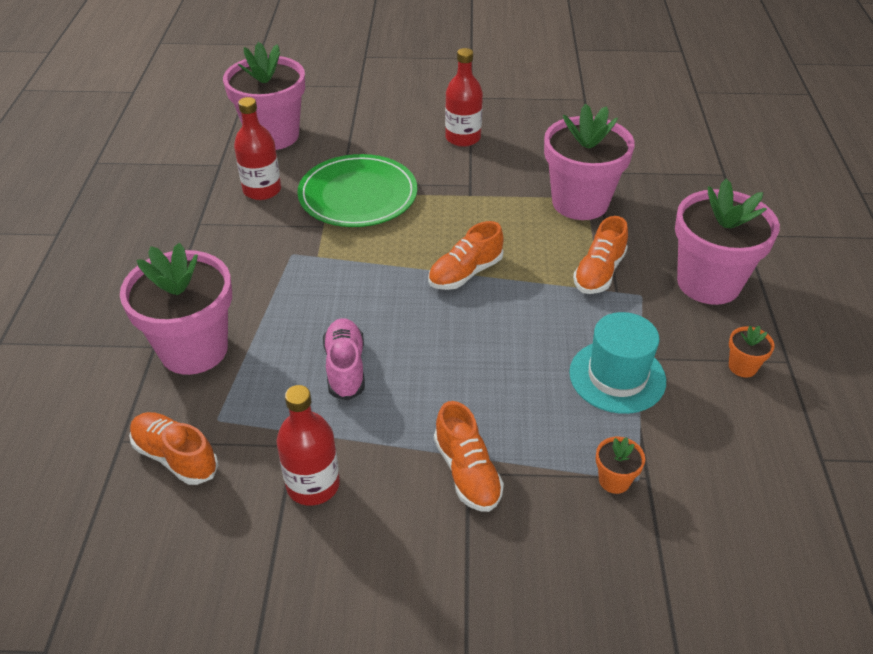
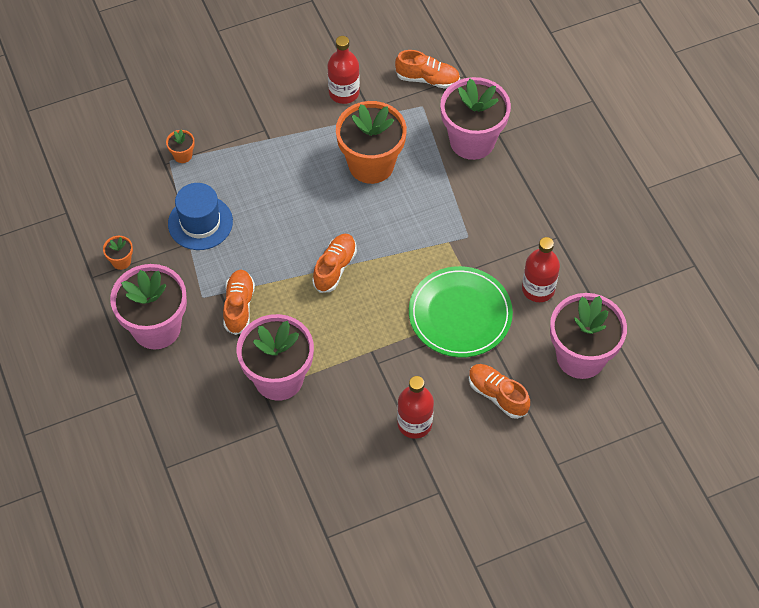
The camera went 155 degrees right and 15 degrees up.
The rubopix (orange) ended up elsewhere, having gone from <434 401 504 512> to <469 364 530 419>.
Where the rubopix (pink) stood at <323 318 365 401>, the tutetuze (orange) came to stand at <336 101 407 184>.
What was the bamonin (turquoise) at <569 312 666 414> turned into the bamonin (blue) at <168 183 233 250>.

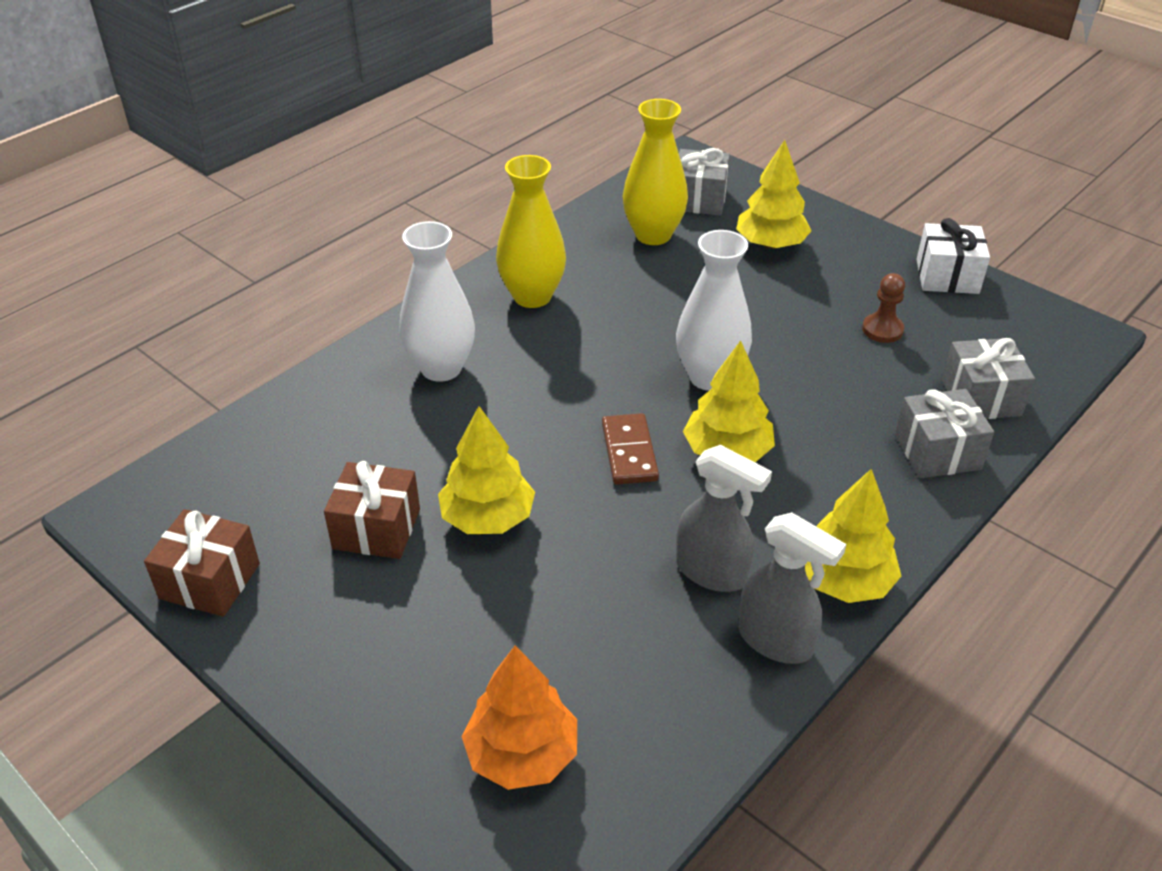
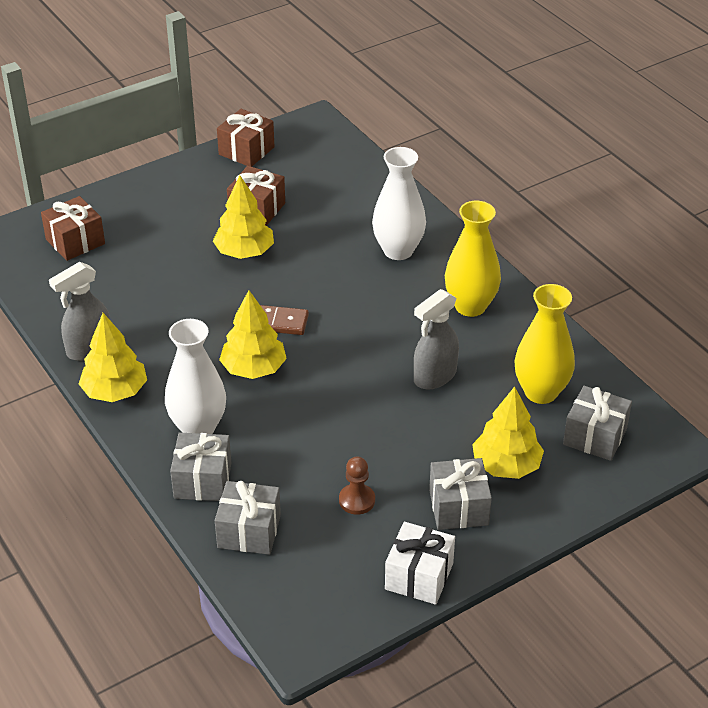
The camera went 105 degrees right and 0 degrees up.
The second view gained the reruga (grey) at <429 458 492 530>.
The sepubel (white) ended up elsewhere, having gone from <676 230 752 391> to <165 319 226 434>.
The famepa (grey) ended up elsewhere, having gone from <676 445 772 592> to <414 289 459 389>.
Where the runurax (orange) stood at <461 645 577 790>, the reruga (brown) came to stand at <41 196 105 261>.

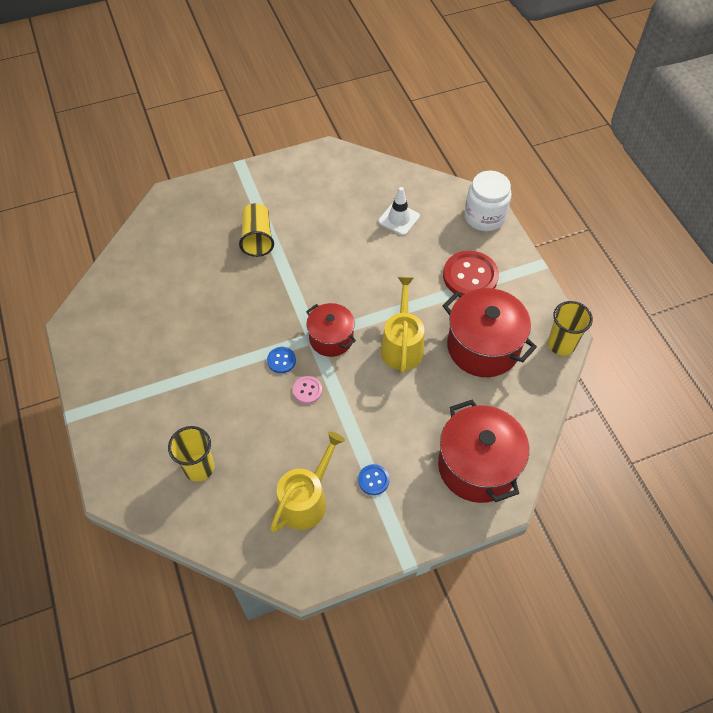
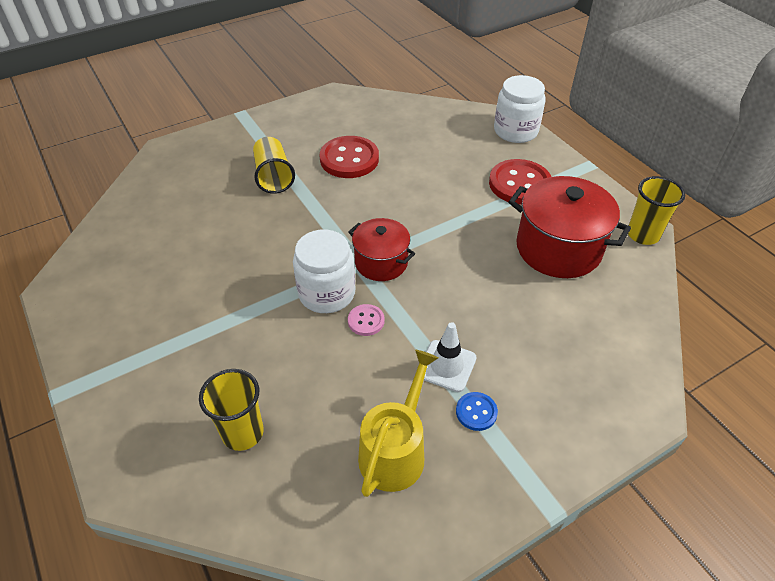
The camera went 10 degrees left and 10 degrees down.
The second view lost the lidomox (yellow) at <381 277 424 373>.
The second view lost the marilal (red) at <438 400 529 503>.
The second view gained the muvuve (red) at <320 136 379 178>.
The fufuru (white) ended up elsewhere, having gone from <378 187 420 235> to <424 322 477 392>.
Where the muvuve (blue) stood at <267 347 296 373>, the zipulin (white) came to stand at <293 230 355 313>.

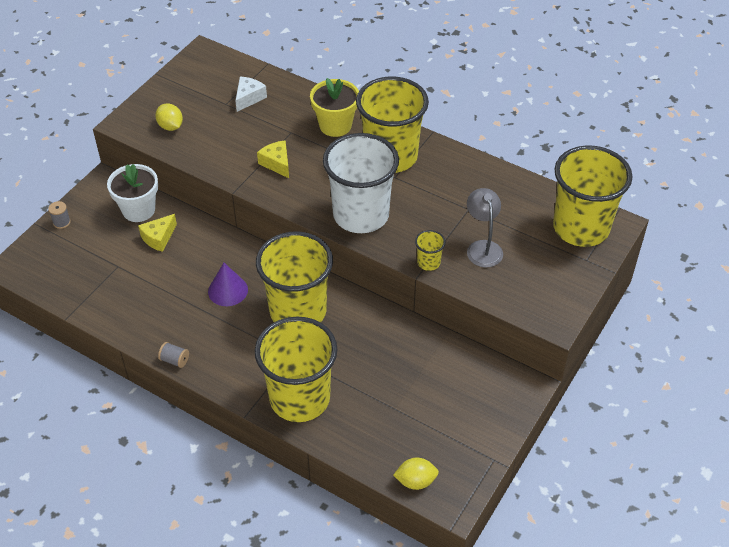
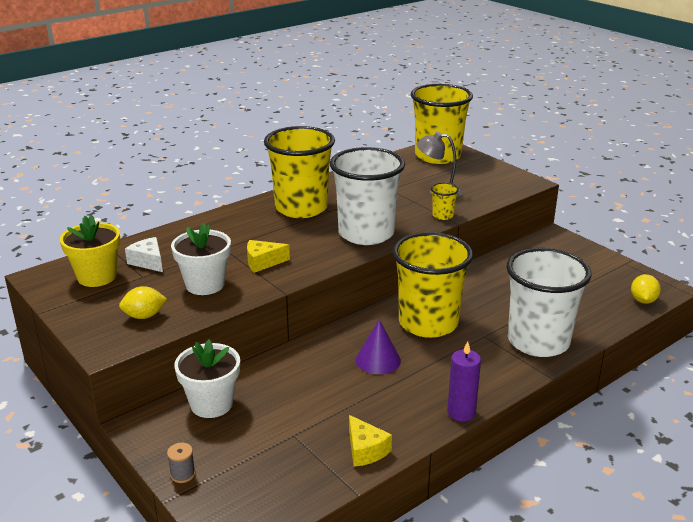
The camera went 70 degrees left and 20 degrees down.
The second view gained the tutetuze (white) at <171 223 231 295>.
The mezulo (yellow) ended up elsewhere, having gone from <138 214 177 252> to <349 415 392 467>.
The tutetuze (yellow) ended up elsewhere, having gone from <310 78 359 137> to <60 215 121 287>.
Where the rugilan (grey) stood at <158 342 189 368>, the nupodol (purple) came to stand at <447 341 481 421>.
What was the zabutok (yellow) at <255 317 338 422> turned into the zabutok (white) at <506 248 592 357>.

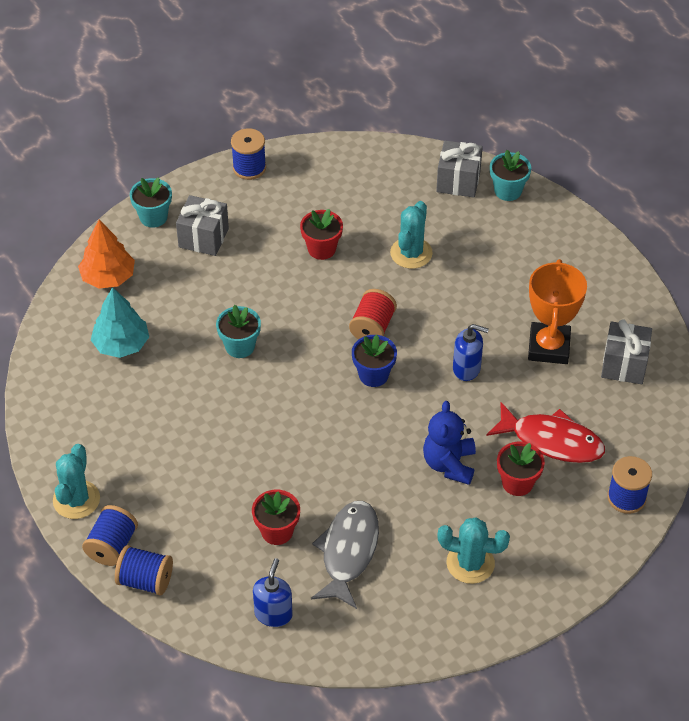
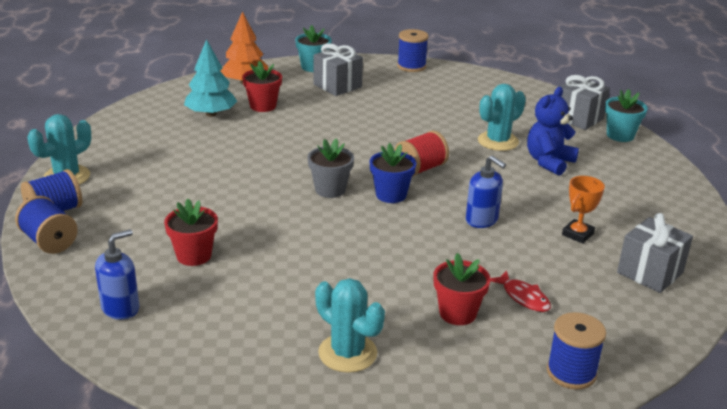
The camera went 30 degrees right and 20 degrees down.
The second view lost the tutetuze (turquoise) at <216 305 261 358>.
The second view lost the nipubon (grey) at <311 501 379 609>.
The second view gained the tutetuze (grey) at <308 138 354 198>.
The tutetuze (red) ended up elsewhere, having gone from <300 209 343 260> to <242 61 282 112>.
The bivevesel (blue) ended up elsewhere, having gone from <423 401 476 485> to <527 87 579 176>.
The size of the nipubon (red) at <486 402 605 463> changed by a factor of 0.53.
The size of the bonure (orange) at <528 259 587 364> changed by a factor of 0.55.

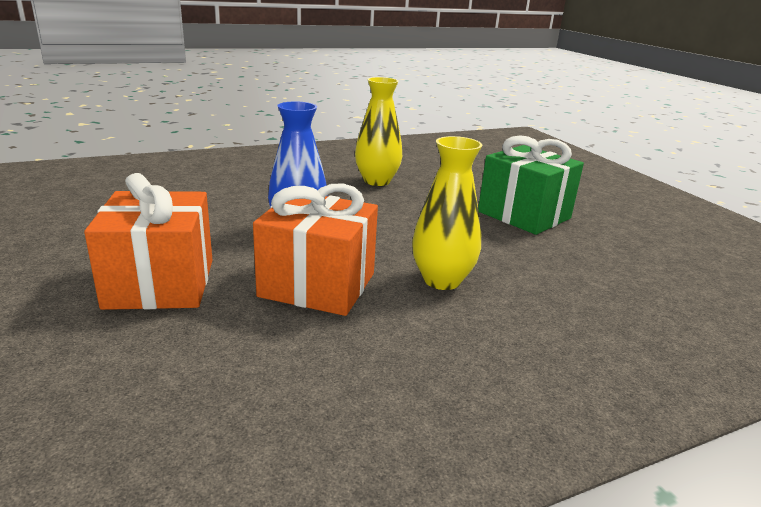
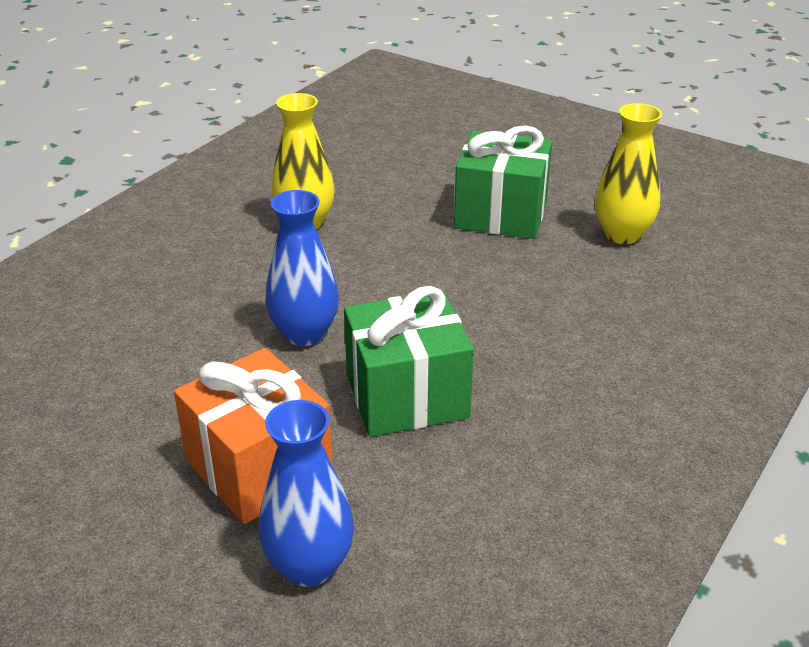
The camera went 30 degrees left and 10 degrees up.
The second view gained the sepubel (blue) at <258 400 354 587>.
The sepubel (yellow) ended up elsewhere, having gone from <412 136 482 290> to <595 103 662 244>.
What was the reruga (orange) at <253 183 378 316> turned into the reruga (green) at <344 286 474 437>.

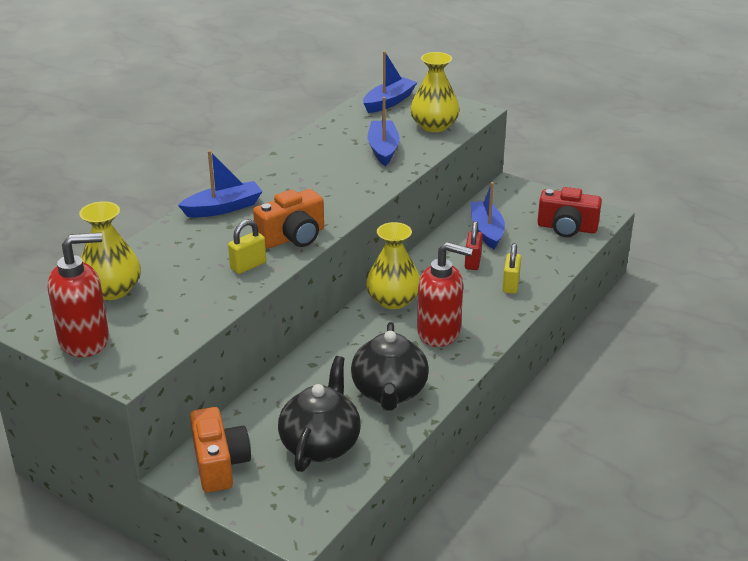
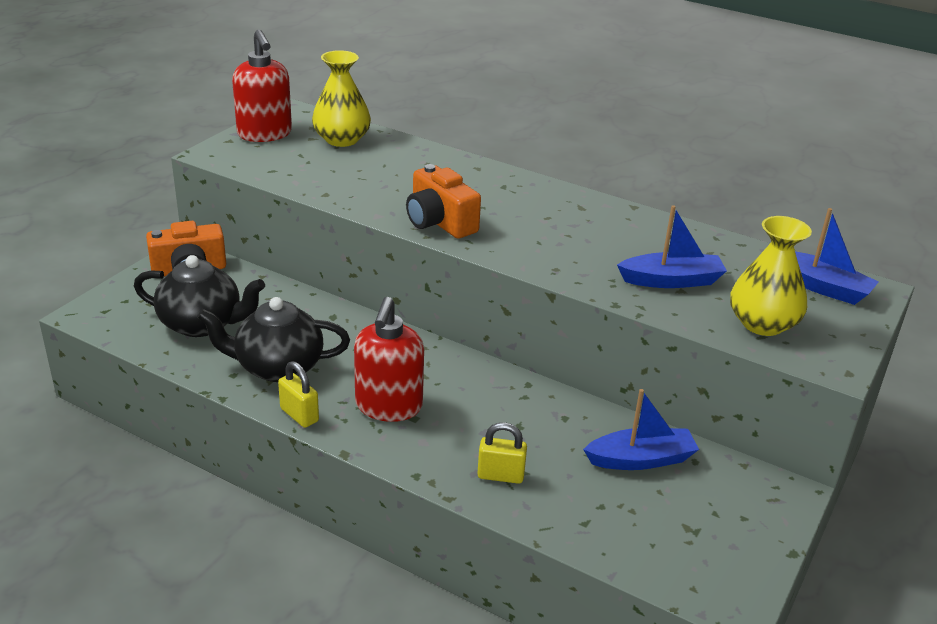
The camera went 85 degrees right and 0 degrees up.
The second view lost the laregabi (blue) at <178 150 263 218>.
The second view lost the sepubel (yellow) at <366 222 420 309>.
The second view lost the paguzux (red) at <465 221 483 270>.
The second view lost the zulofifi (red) at <537 187 602 237>.
The paguzux (yellow) ended up elsewhere, having gone from <228 219 266 274> to <278 361 319 428>.

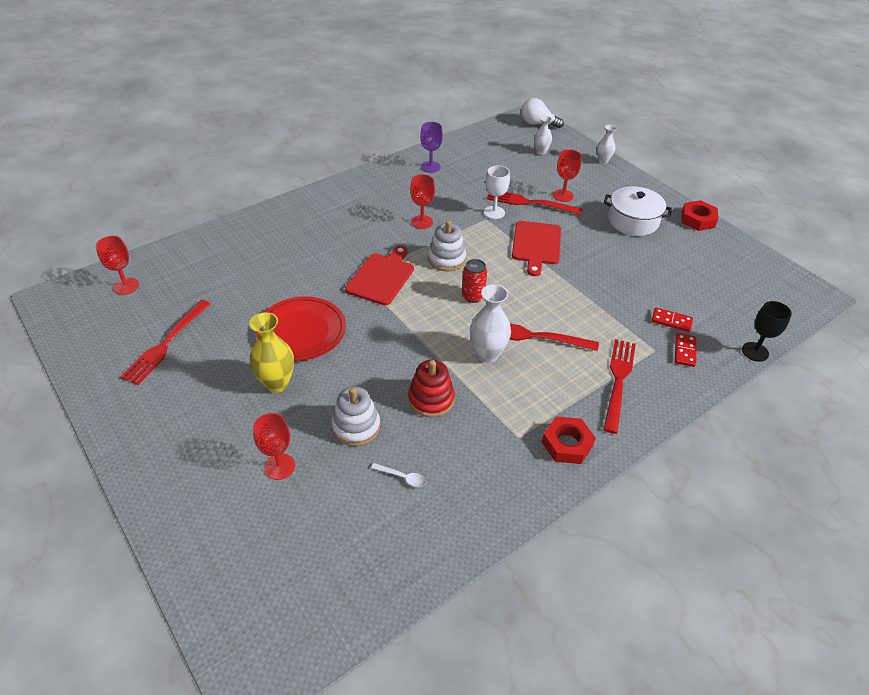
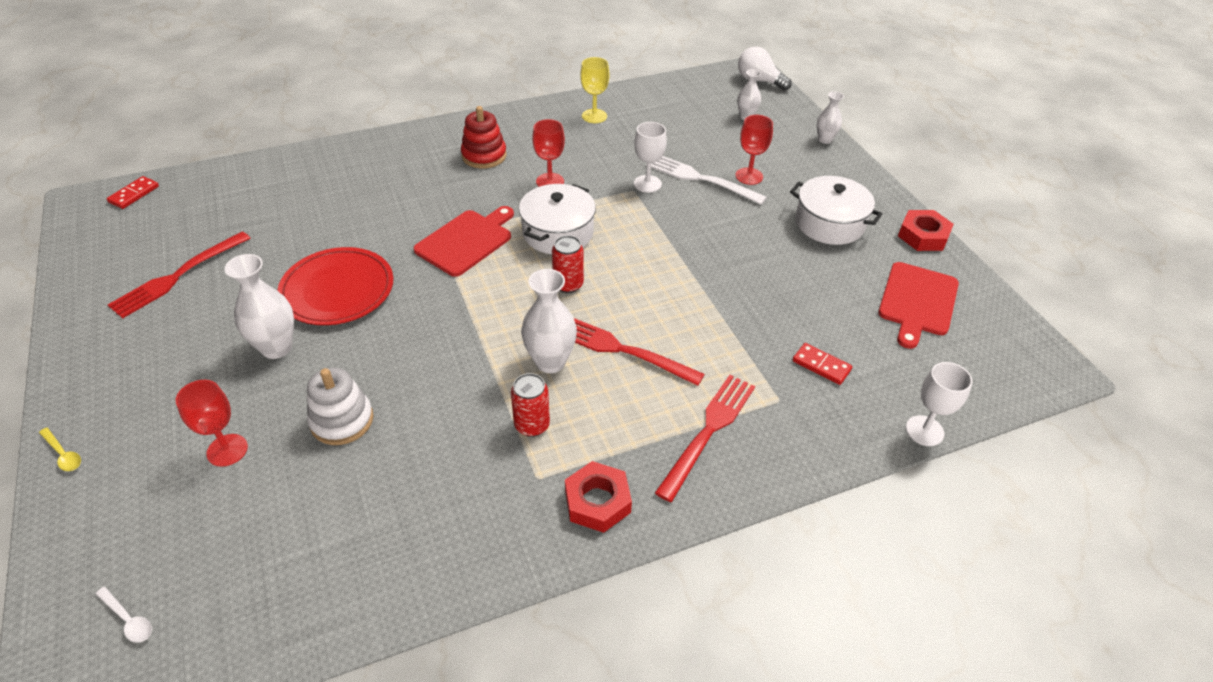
The camera went 15 degrees right and 0 degrees up.
The second view lost the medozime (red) at <96 236 139 295>.
The second view gained the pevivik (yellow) at <39 428 81 471>.
The second view gained the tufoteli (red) at <511 373 550 437>.
The pevivik (white) ended up elsewhere, having gone from <371 463 426 487> to <96 587 152 643>.
The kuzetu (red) ended up elsewhere, having gone from <408 360 455 417> to <461 106 506 169>.
The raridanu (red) ended up elsewhere, having gone from <512 221 561 276> to <878 262 959 349>.
The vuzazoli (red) ended up elsewhere, having gone from <675 333 696 367> to <107 176 159 209>.
Where the kuzetu (white) stood at <428 220 466 271>, the marilal (white) came to stand at <519 184 596 254>.
What was the sepubel (yellow) at <249 312 294 393> turned into the sepubel (white) at <225 254 294 359>.
What was the medozime (purple) at <420 122 443 173> turned into the medozime (yellow) at <580 57 609 123>.
What was the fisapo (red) at <487 192 583 215> turned into the fisapo (white) at <646 156 767 205>.
What was the medozime (black) at <742 301 792 362> turned into the medozime (white) at <906 362 973 446>.

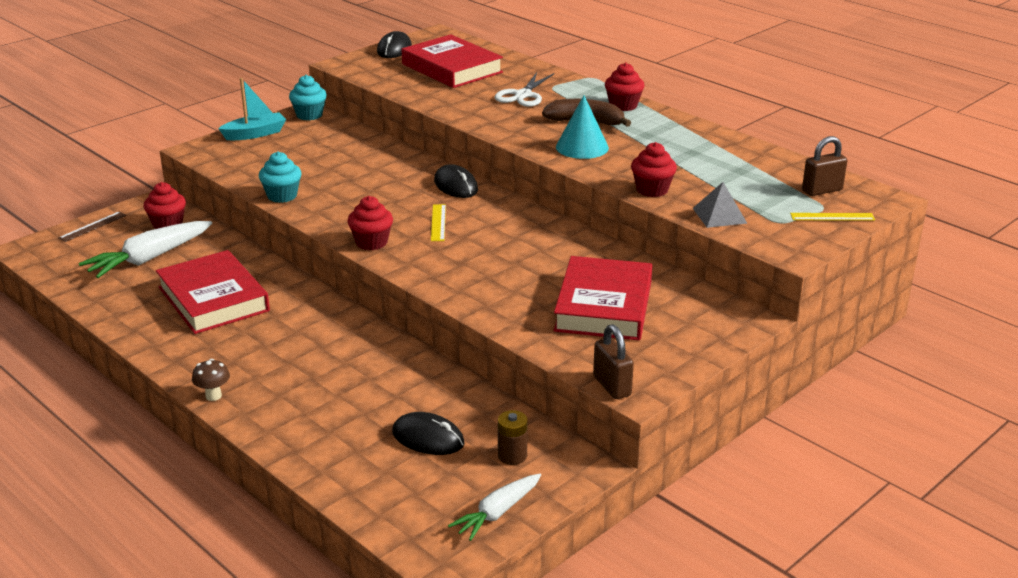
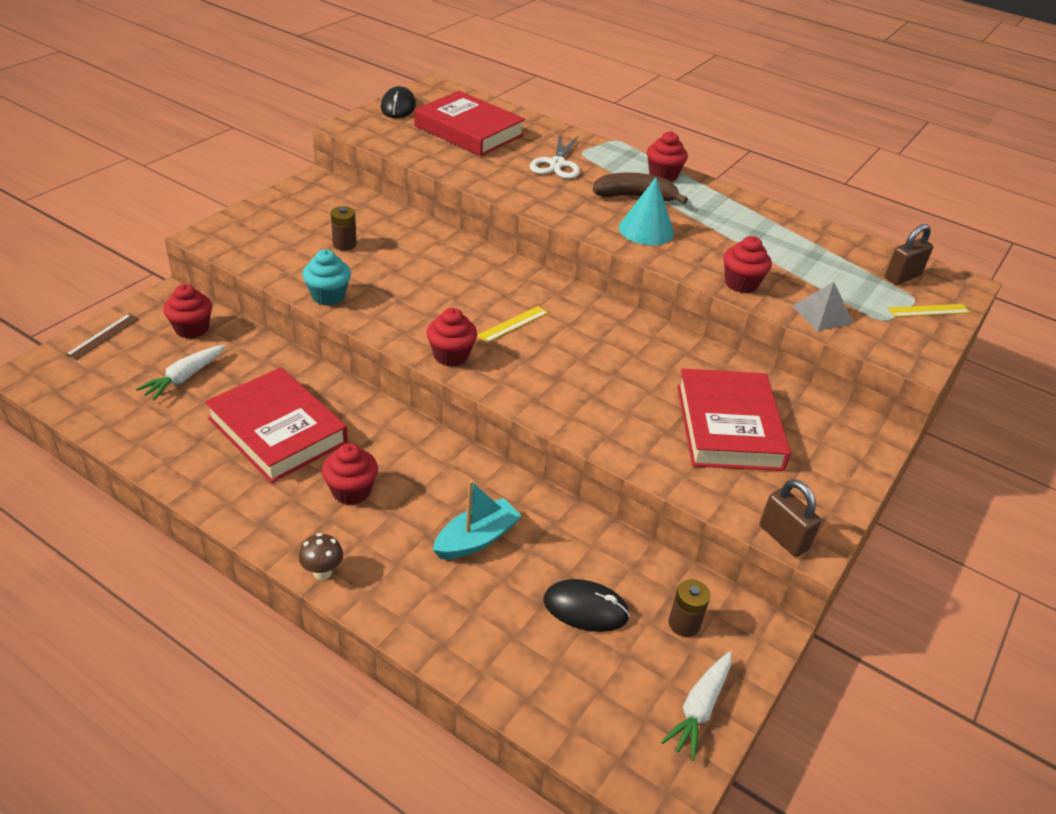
The camera went 15 degrees left and 10 degrees up.
The second view lost the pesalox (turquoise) at <289 75 327 120>.
The second view lost the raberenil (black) at <434 164 478 198>.
The second view gained the pesalox (red) at <322 443 378 505>.
The second view gained the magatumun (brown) at <331 206 357 251>.
The laregabi (turquoise) ended up elsewhere, having gone from <218 78 286 140> to <433 480 522 559>.
The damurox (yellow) at <431 204 446 241> ended up facing another way, 60 degrees clockwise from before.
The size of the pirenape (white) at <79 221 212 278> changed by a factor of 0.63.

